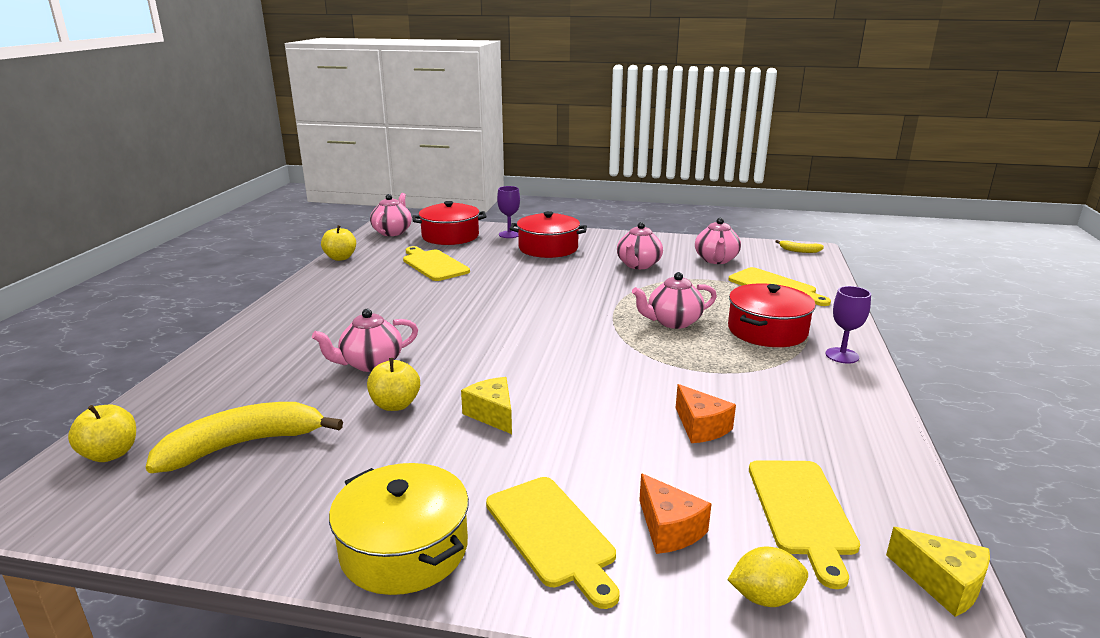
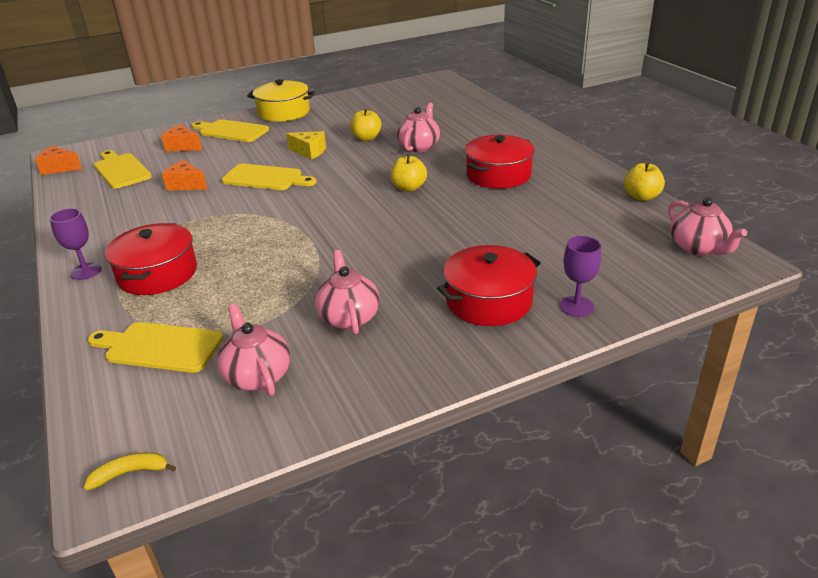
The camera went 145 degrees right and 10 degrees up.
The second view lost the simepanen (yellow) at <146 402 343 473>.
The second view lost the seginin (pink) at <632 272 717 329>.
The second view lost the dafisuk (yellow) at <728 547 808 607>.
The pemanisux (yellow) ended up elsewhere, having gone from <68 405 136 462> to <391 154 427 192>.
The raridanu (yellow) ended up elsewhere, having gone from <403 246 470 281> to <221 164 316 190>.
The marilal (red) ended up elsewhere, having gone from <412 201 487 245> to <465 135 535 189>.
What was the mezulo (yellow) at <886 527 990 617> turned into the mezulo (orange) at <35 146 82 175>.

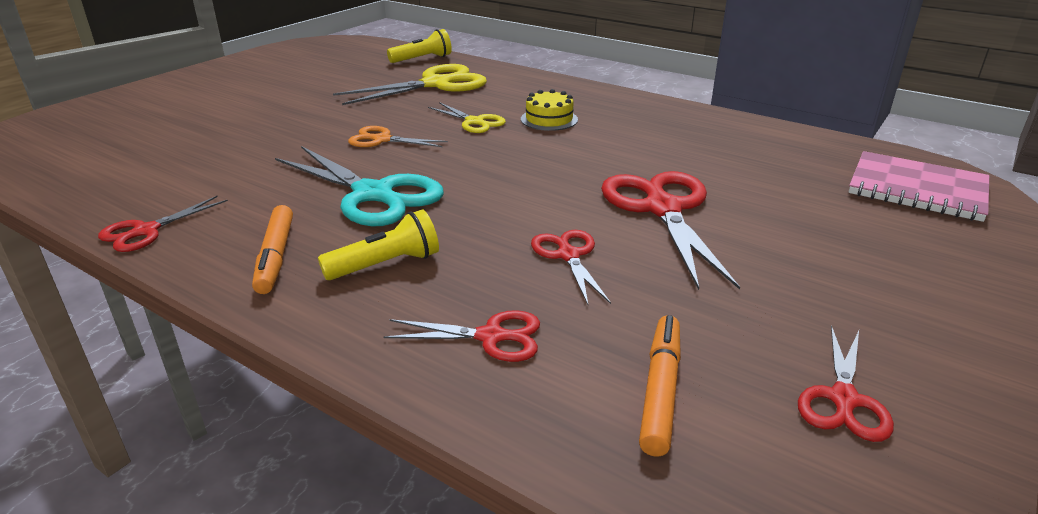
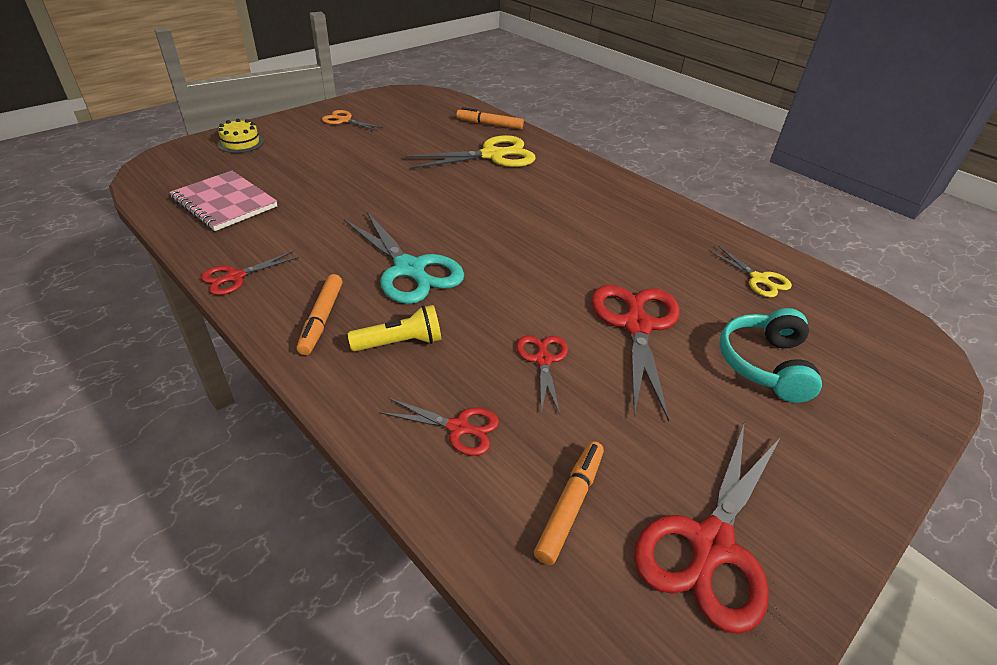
The camera went 10 degrees right and 10 degrees up.
The second view gained the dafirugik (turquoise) at <719 308 822 403>.
The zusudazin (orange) ended up elsewhere, having gone from <348 126 448 147> to <322 110 384 131>.
The zusudazin (yellow) ended up elsewhere, having gone from <428 102 506 133> to <708 245 792 297>.
The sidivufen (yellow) ended up elsewhere, having gone from <521 89 578 131> to <218 119 264 153>.
The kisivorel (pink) ended up elsewhere, having gone from <848 151 989 222> to <169 171 277 231>.
Where the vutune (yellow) stood at <387 29 452 63>, the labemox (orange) came to stand at <456 107 524 129>.
The size of the zusudazin (red) at <798 325 894 442> changed by a factor of 1.84.

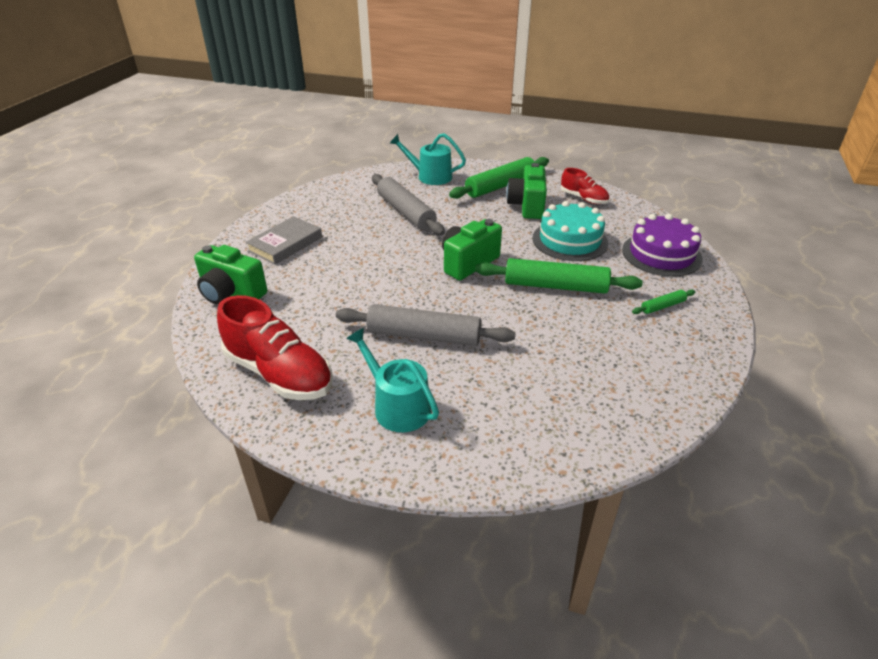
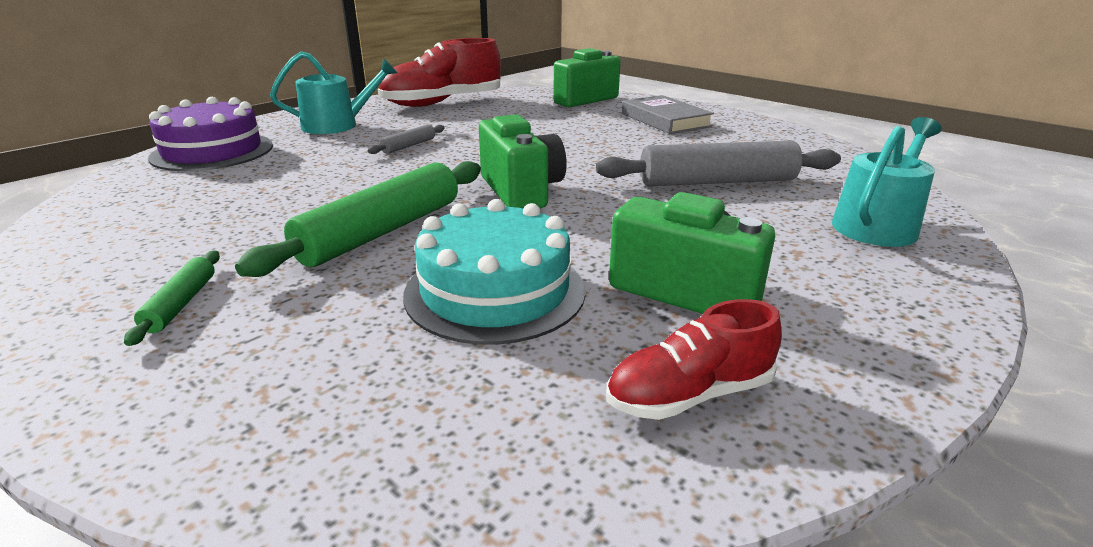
The camera went 115 degrees right and 10 degrees down.
The second view lost the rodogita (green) at <449 157 549 199>.
The sidivufen (purple) ended up elsewhere, having gone from <622 214 703 277> to <148 97 273 171>.
The size of the rodogita (grey) at <336 304 516 346> changed by a factor of 0.46.

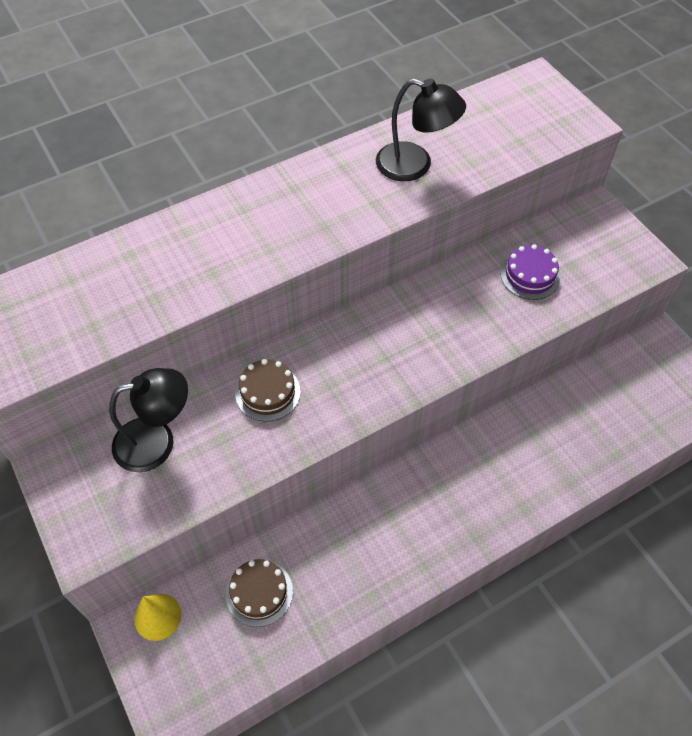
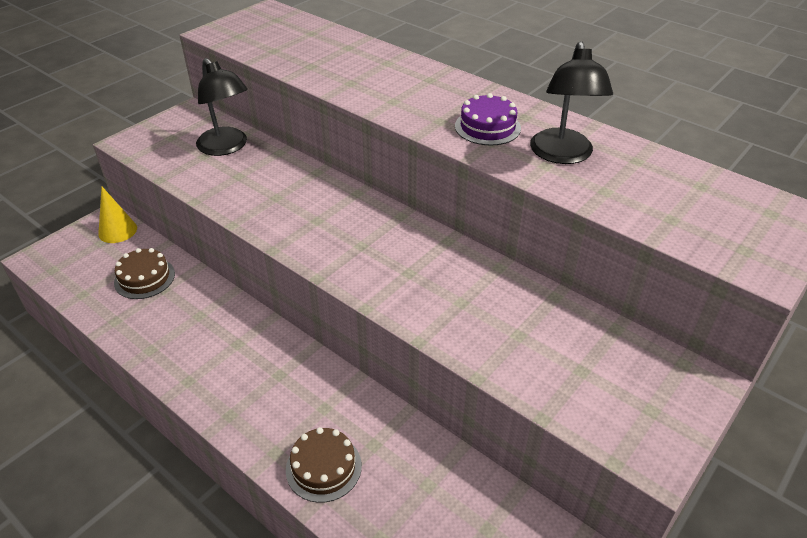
The camera went 70 degrees right and 15 degrees down.
The sidivufen (brown) ended up elsewhere, having gone from <235 359 301 422> to <286 427 362 503>.
The sidivufen (purple) ended up elsewhere, having gone from <500 244 560 300> to <455 93 521 146>.

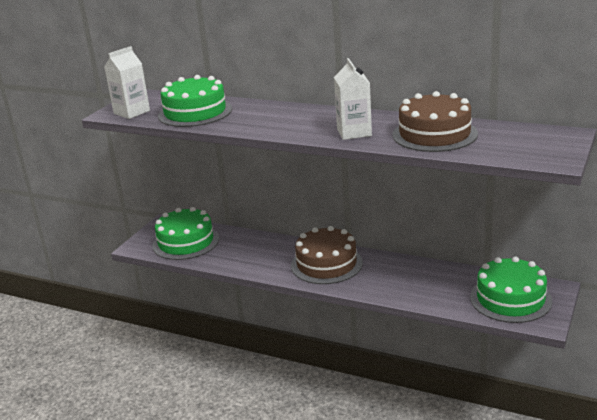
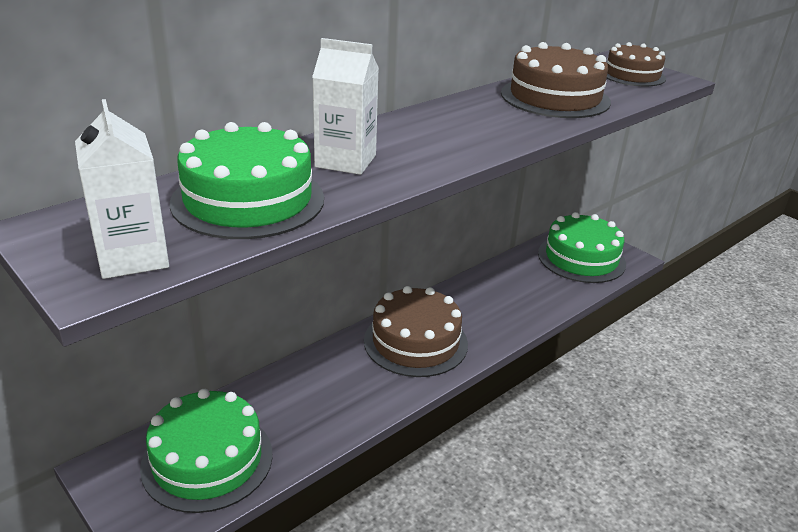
The camera went 70 degrees left and 5 degrees up.
The second view gained the sidivufen (brown) at <606 42 666 86>.
The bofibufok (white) ended up elsewhere, having gone from <334 58 372 140> to <312 38 379 175>.

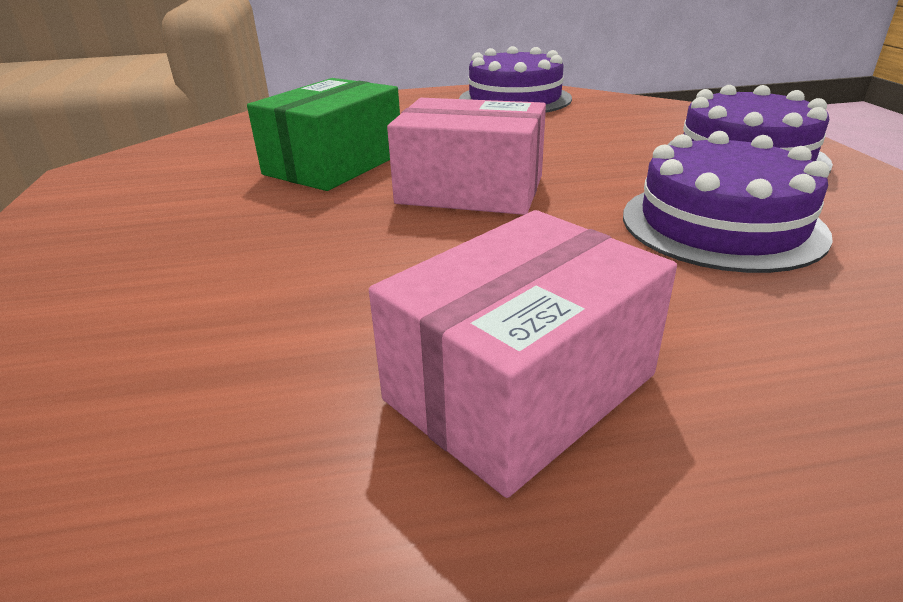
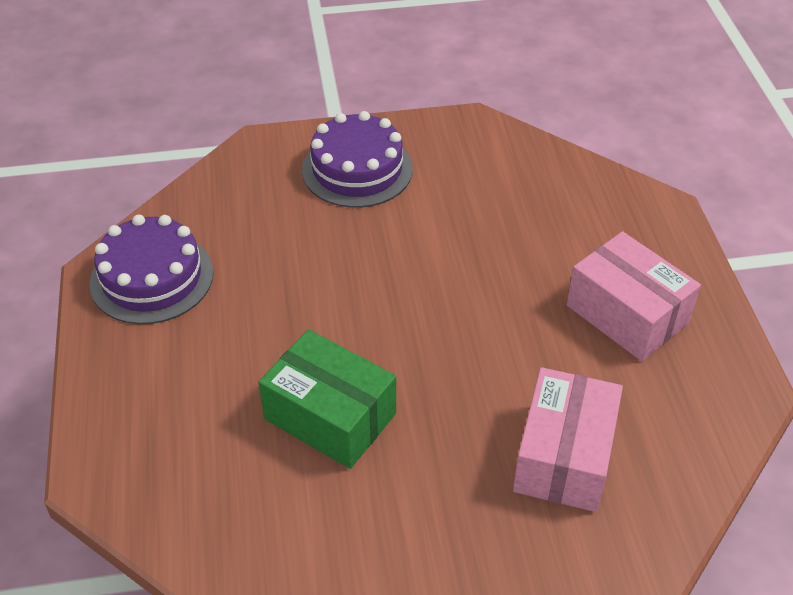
The camera went 90 degrees left and 15 degrees up.
The second view lost the sidivufen (purple) at <623 131 833 273>.
The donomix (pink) ended up elsewhere, having gone from <387 98 546 215> to <513 367 623 512>.

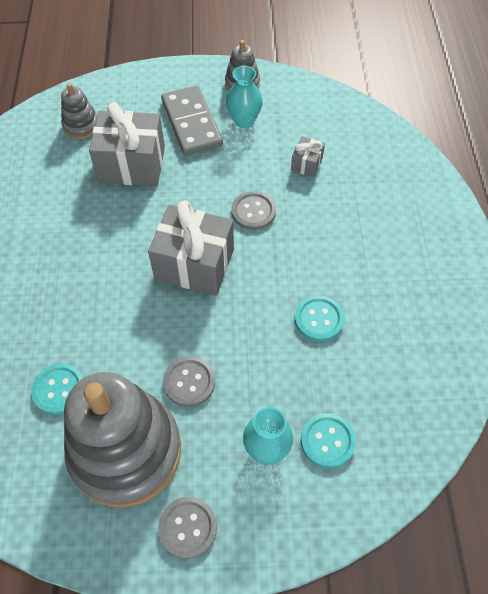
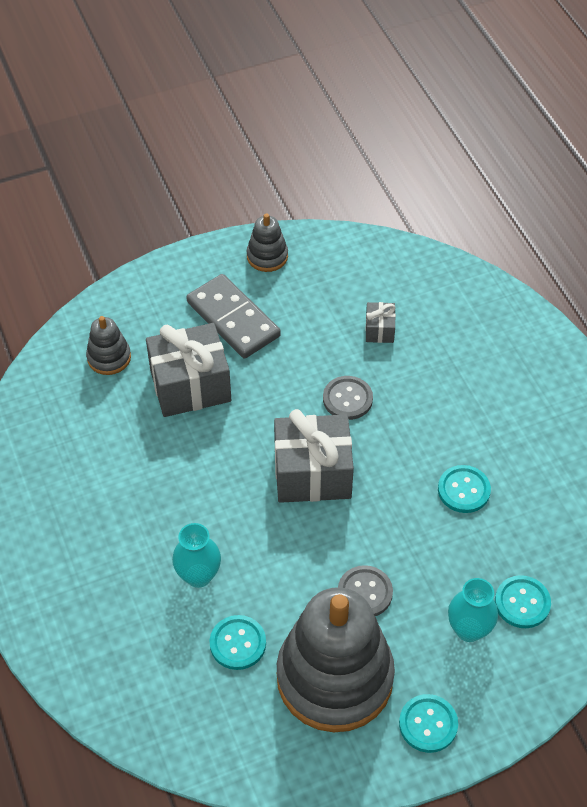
The camera went 20 degrees left and 5 degrees down.
The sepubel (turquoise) ended up elsewhere, having gone from <226 66 263 128> to <172 523 221 588>.
What was the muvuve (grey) at <158 497 217 559> turned into the muvuve (turquoise) at <399 694 458 753>.

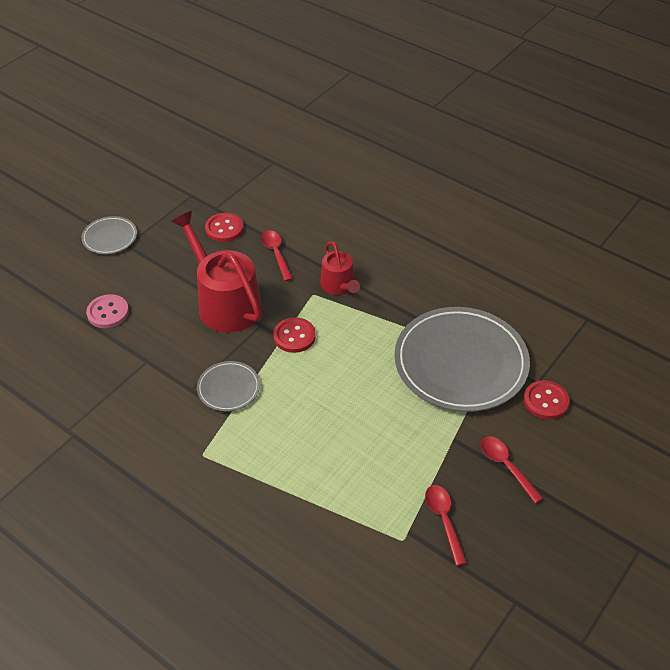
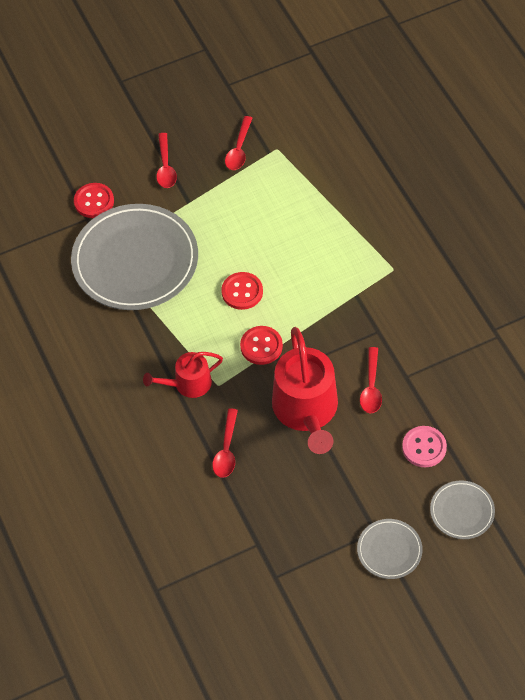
The camera went 150 degrees left and 10 degrees up.
The second view gained the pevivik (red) at <360 347 382 413>.
The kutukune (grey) ended up elsewhere, having gone from <197 361 260 411> to <430 480 495 539>.
The muvuve (red) ended up elsewhere, having gone from <205 213 243 242> to <221 272 263 310>.
The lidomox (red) at <320 241 360 295> ended up facing another way, 120 degrees counterclockwise from before.

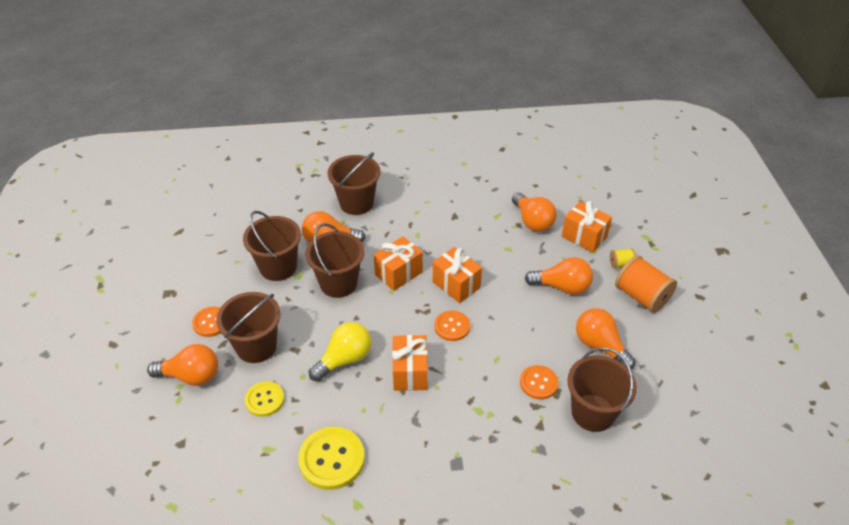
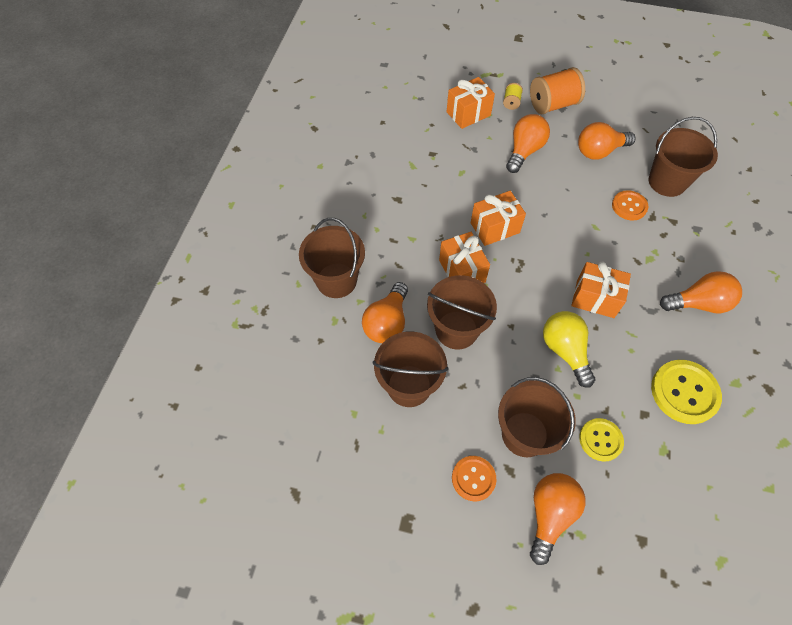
The camera went 70 degrees left and 15 degrees up.
The second view lost the muvuve (orange) at <434 311 470 341>.
The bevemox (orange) ended up elsewhere, having gone from <512 192 556 232> to <660 271 742 313>.

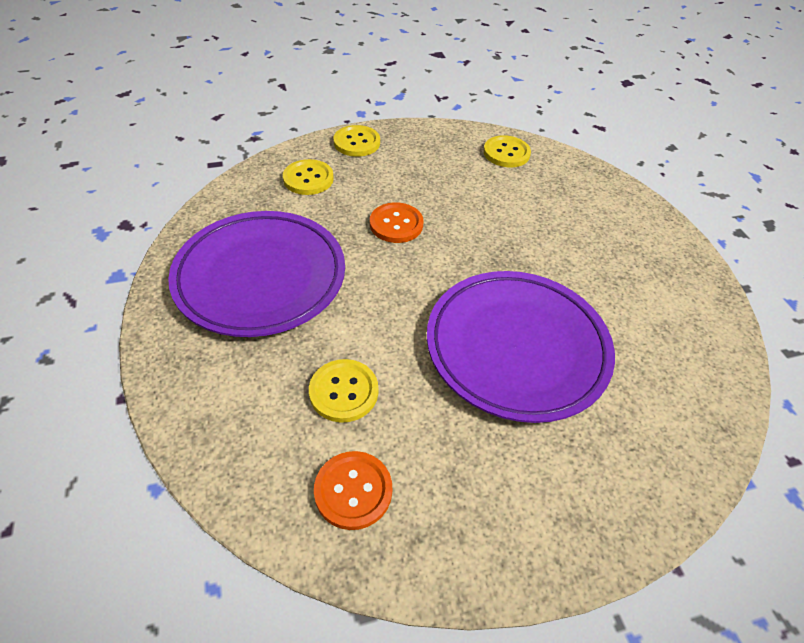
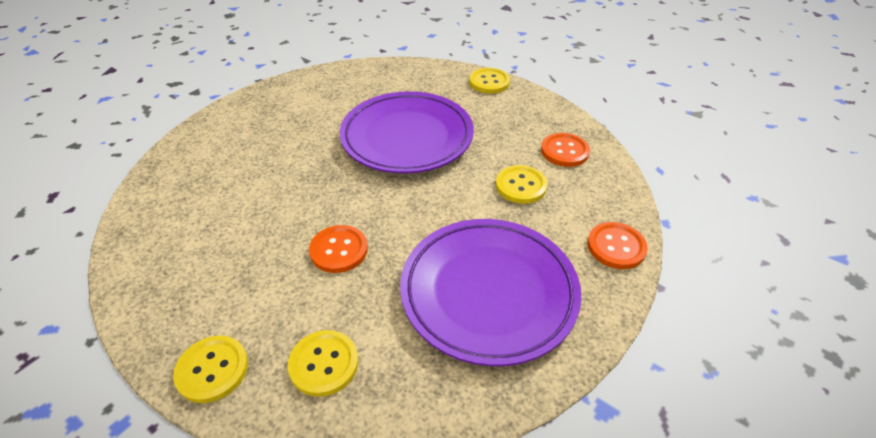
The camera went 125 degrees left and 5 degrees down.
The second view gained the muvuve (orange) at <587 222 648 269>.
The muvuve (yellow) ended up elsewhere, having gone from <483 135 531 167> to <469 68 510 94>.

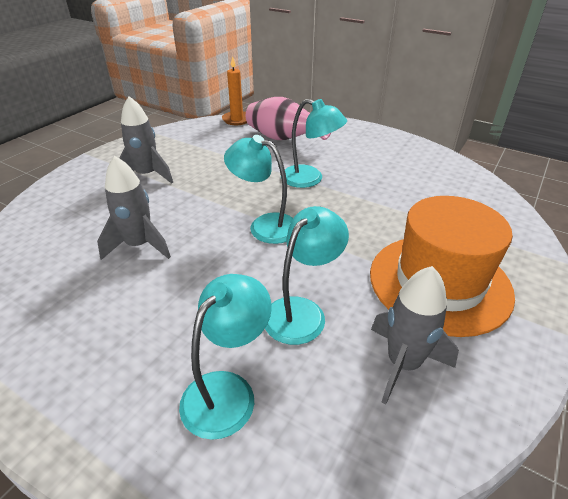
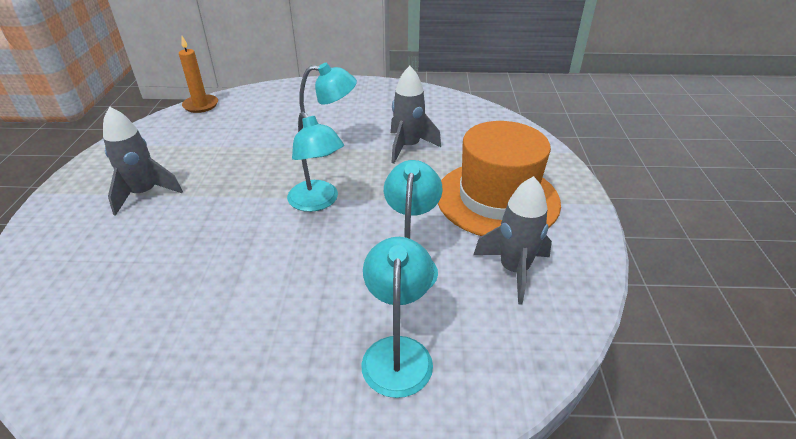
The camera went 30 degrees left and 0 degrees up.
The second view lost the sepubel (pink) at <246 97 331 140>.
The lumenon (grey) ended up elsewhere, having gone from <97 156 171 260> to <391 66 441 164>.
The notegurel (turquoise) at <224 135 293 244> ended up facing another way, 120 degrees counterclockwise from before.

